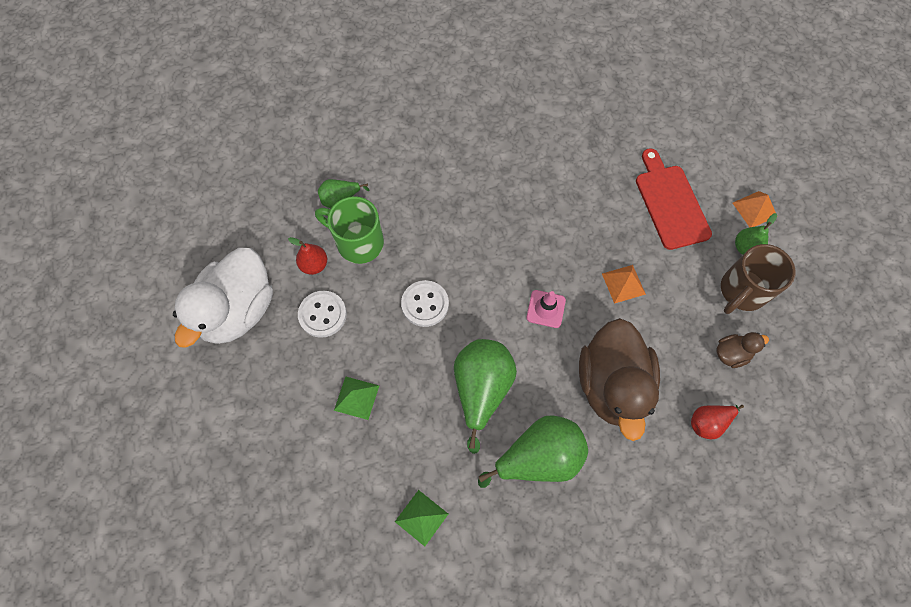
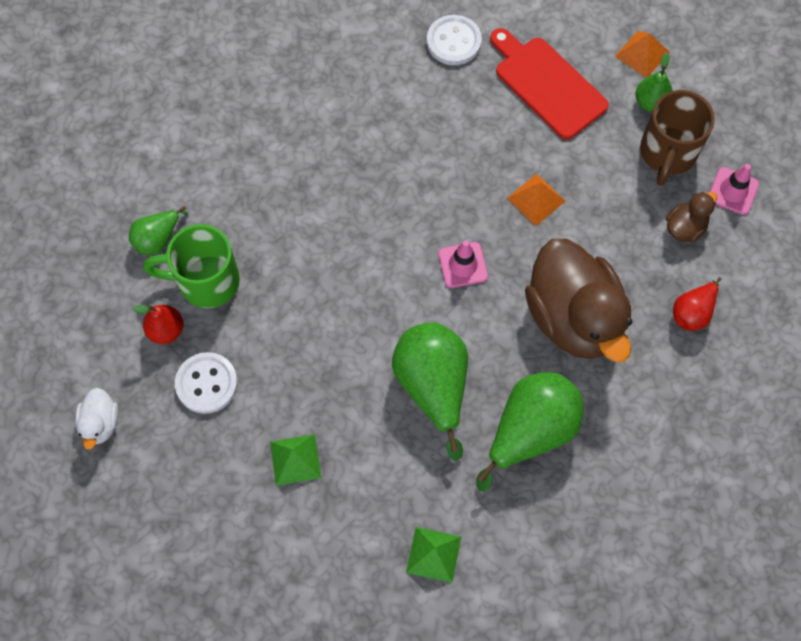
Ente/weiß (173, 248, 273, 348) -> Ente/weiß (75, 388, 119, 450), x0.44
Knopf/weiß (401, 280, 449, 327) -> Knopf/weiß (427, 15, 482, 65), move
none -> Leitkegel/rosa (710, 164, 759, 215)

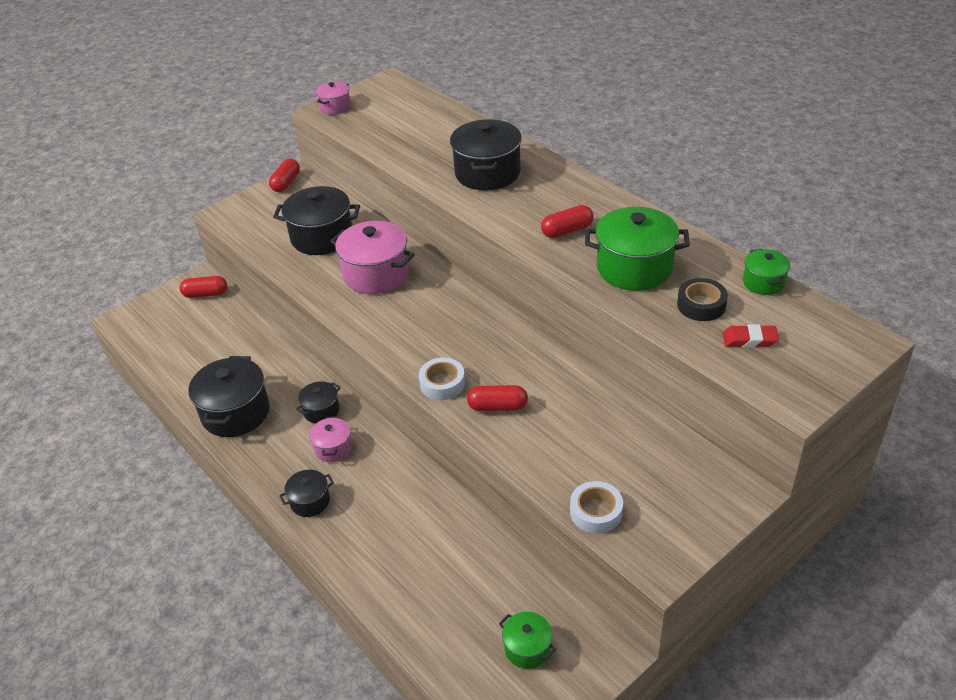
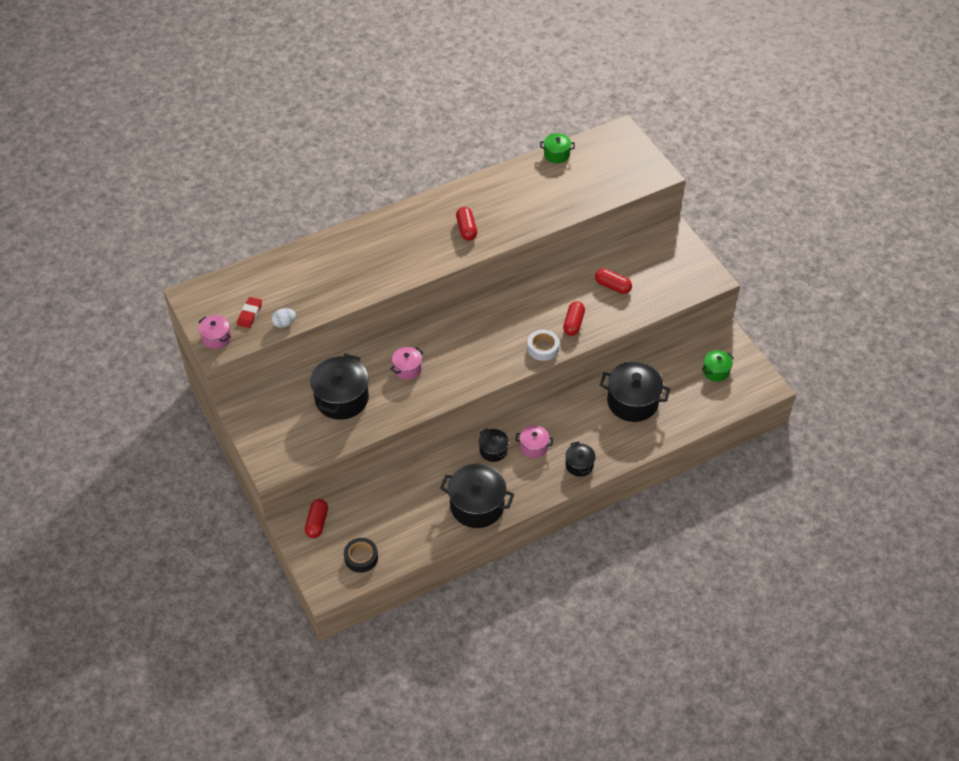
Kapsel/rot (269, 159, 300, 192) -> Kapsel/rot (595, 269, 632, 294), move
Kochtopf/rosa (330, 221, 415, 294) -> Kochtopf/rosa (391, 347, 423, 380), x0.53
Kochtopf/schwarz (450, 119, 522, 190) -> Kochtopf/schwarz (600, 361, 671, 422), move
Klebeband/weiß (570, 481, 623, 534) -> none
Kochtopf/grün (585, 207, 690, 291) -> none
Klebeband/schwarz (677, 278, 728, 321) -> Klebeband/schwarz (344, 538, 378, 573), move
Radiergummi/rot (722, 324, 779, 348) -> Radiergummi/rot (237, 297, 262, 328), move
none -> Ei/weiß (272, 308, 296, 328)

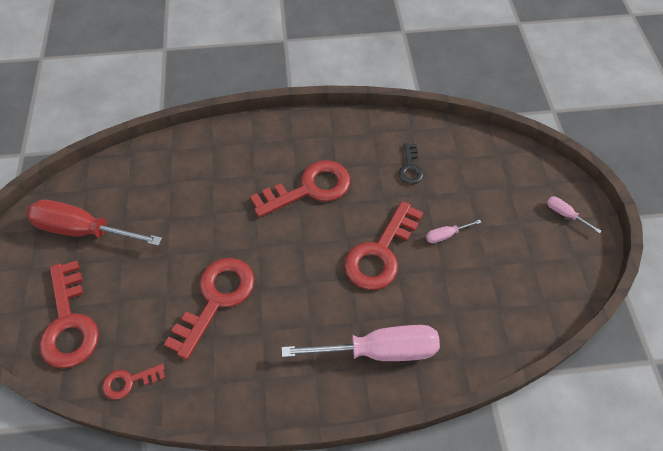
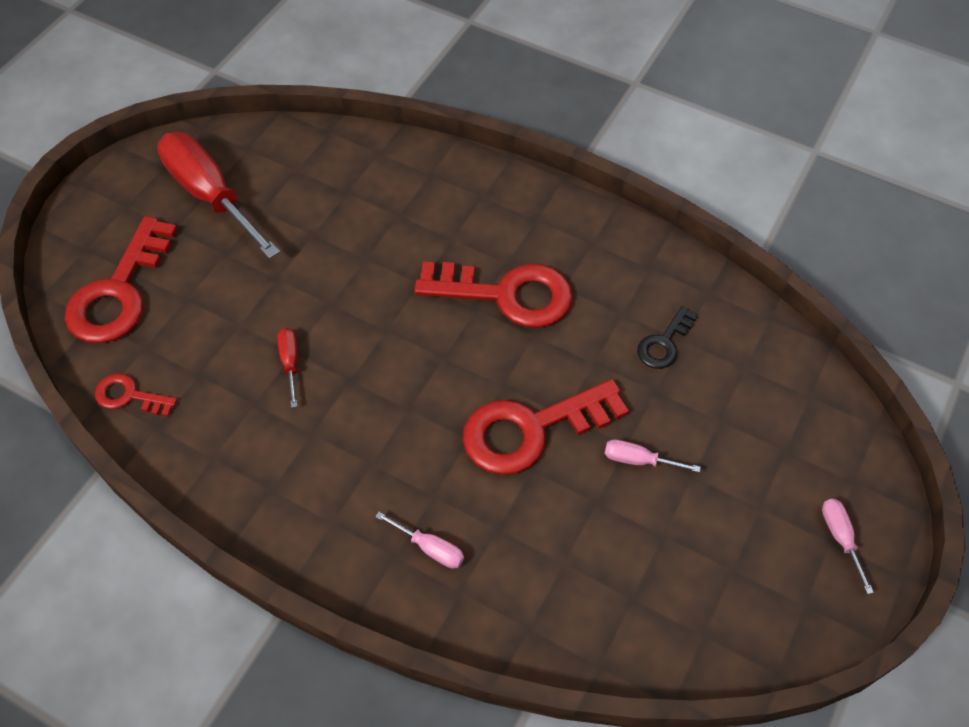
Schlüssel/rot (164, 258, 255, 360) -> Schraubenzieher/rot (277, 328, 298, 408)
Schraubenzieher/rosa (282, 325, 440, 361) -> Schraubenzieher/rosa (375, 512, 464, 569), x0.43

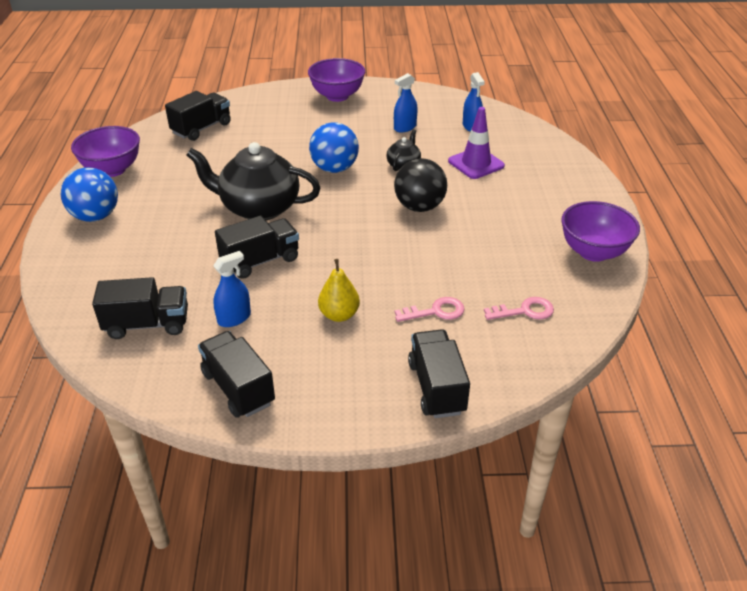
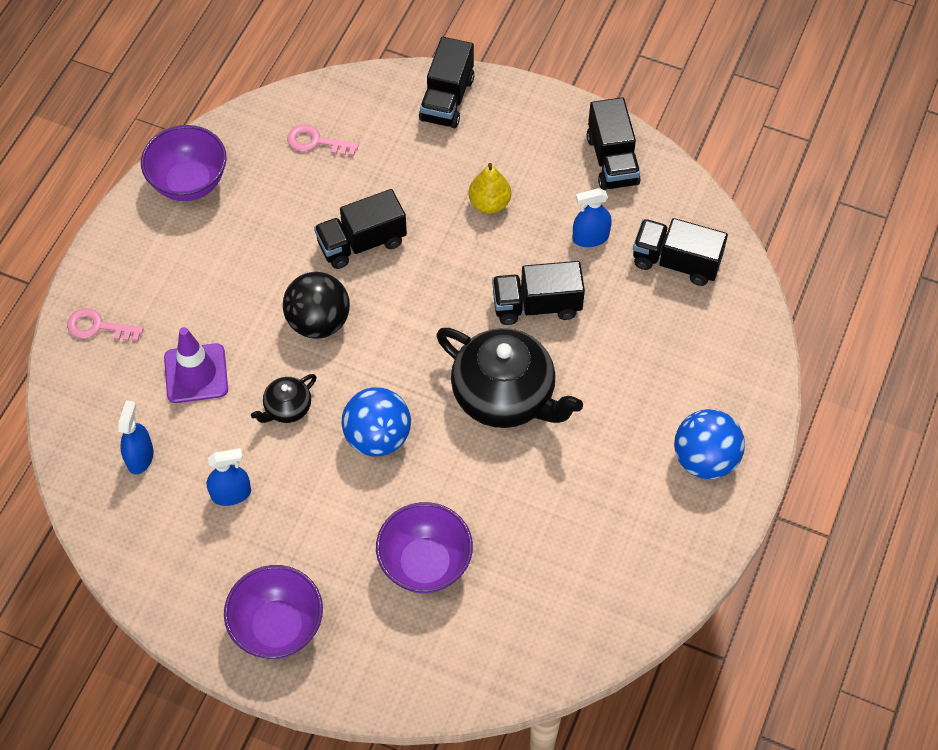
Schüssel/lila (71, 126, 140, 177) -> Schüssel/lila (376, 502, 473, 593), move
Lastwagen/schwarz (165, 91, 231, 141) -> Lastwagen/schwarz (314, 189, 407, 269), move
Schlüssel/rosa (395, 297, 465, 322) -> Schlüssel/rosa (67, 308, 143, 341), move

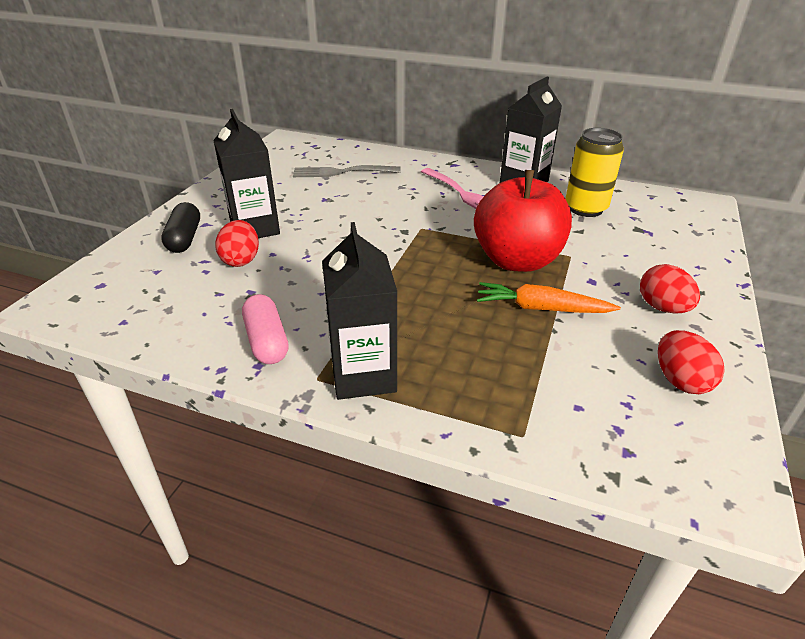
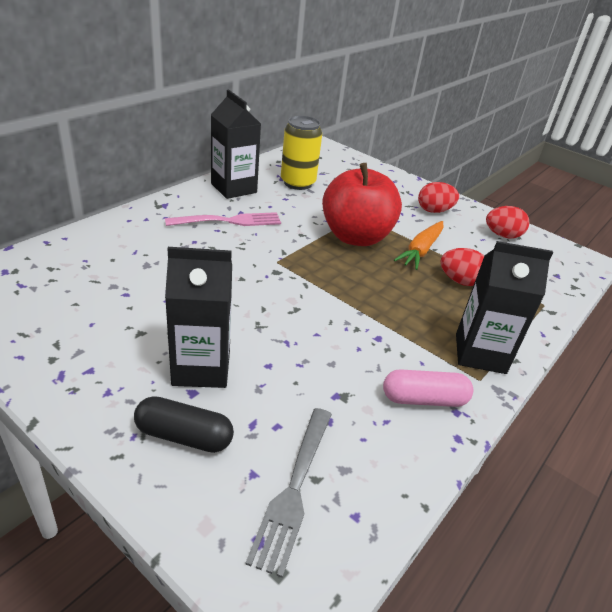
Ei/rot (215, 220, 259, 267) -> Ei/rot (441, 248, 484, 286), move
Gabel/grau (293, 165, 401, 177) -> Gabel/grau (245, 408, 332, 578), move

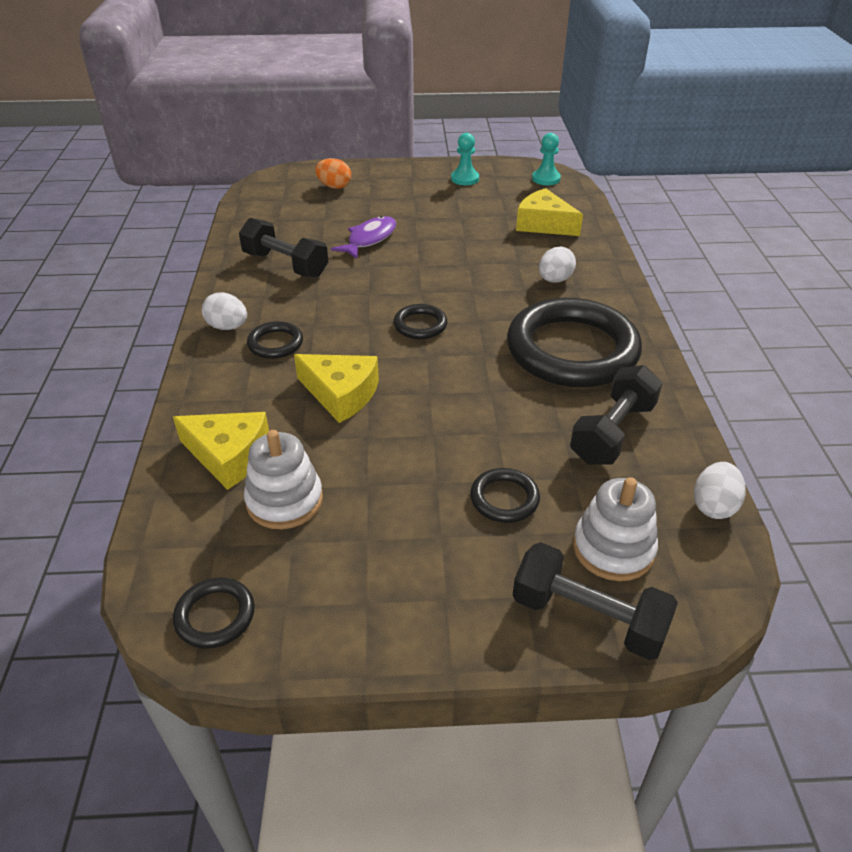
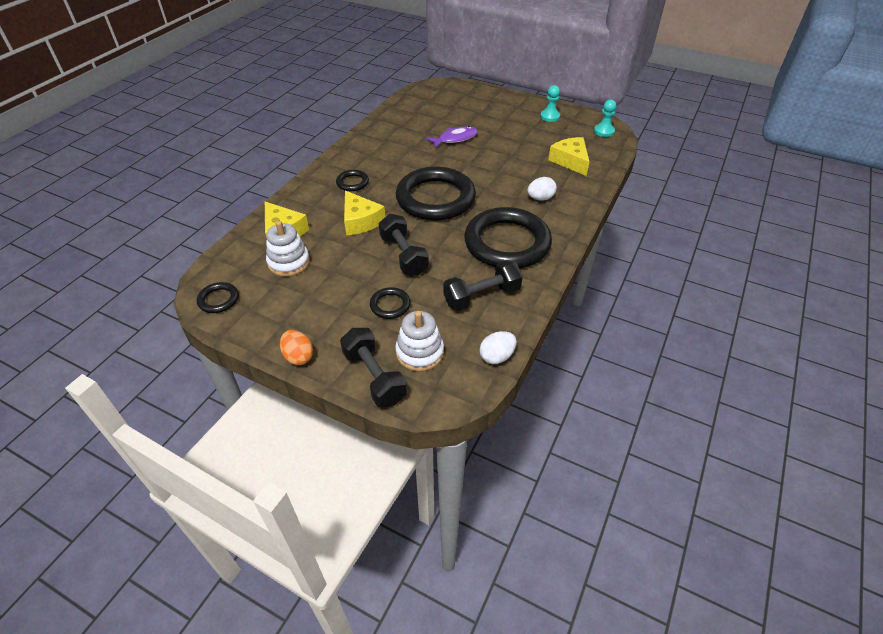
Ei/weiß (202, 292, 247, 330) -> none
Hantel/schwarz (239, 218, 328, 278) -> Hantel/schwarz (379, 214, 429, 276), move
Ei/orange (315, 158, 351, 189) -> Ei/orange (280, 330, 313, 365), move
Ring/schwarz (393, 304, 447, 339) -> Ring/schwarz (396, 166, 476, 221), x2.36

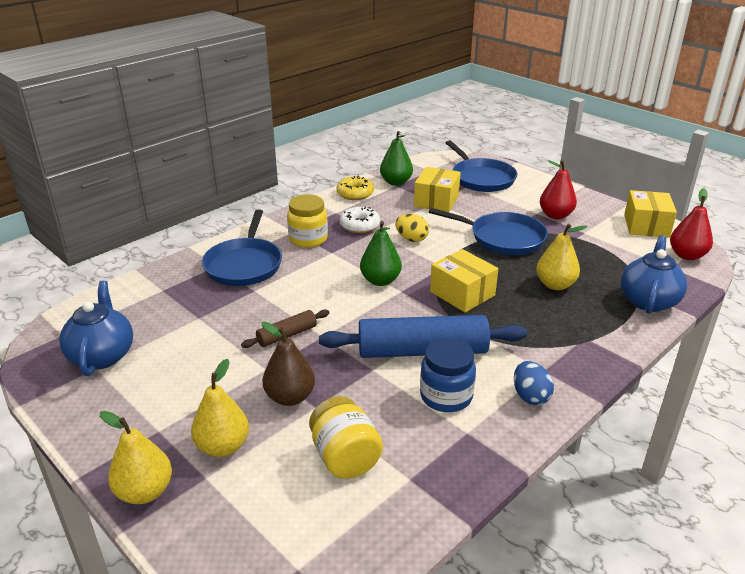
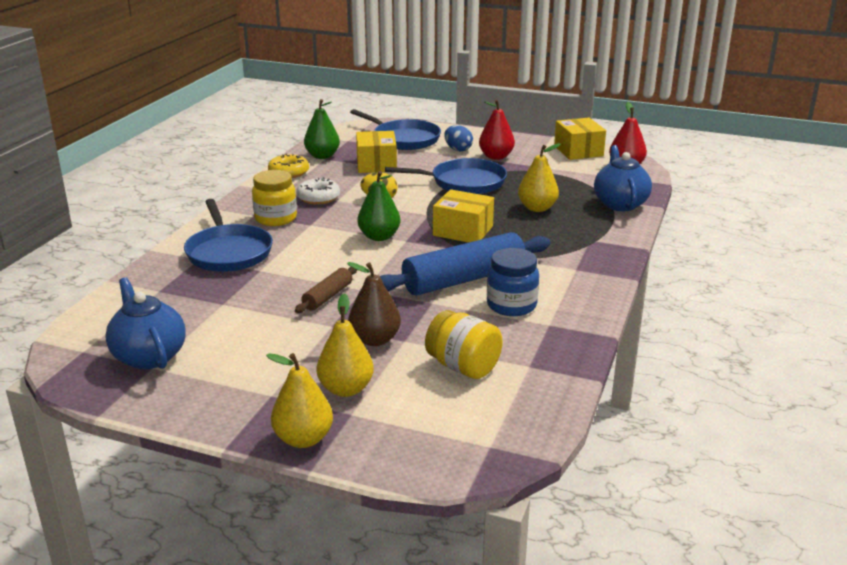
Ei/blau (514, 361, 554, 405) -> Ei/blau (444, 125, 473, 151), move

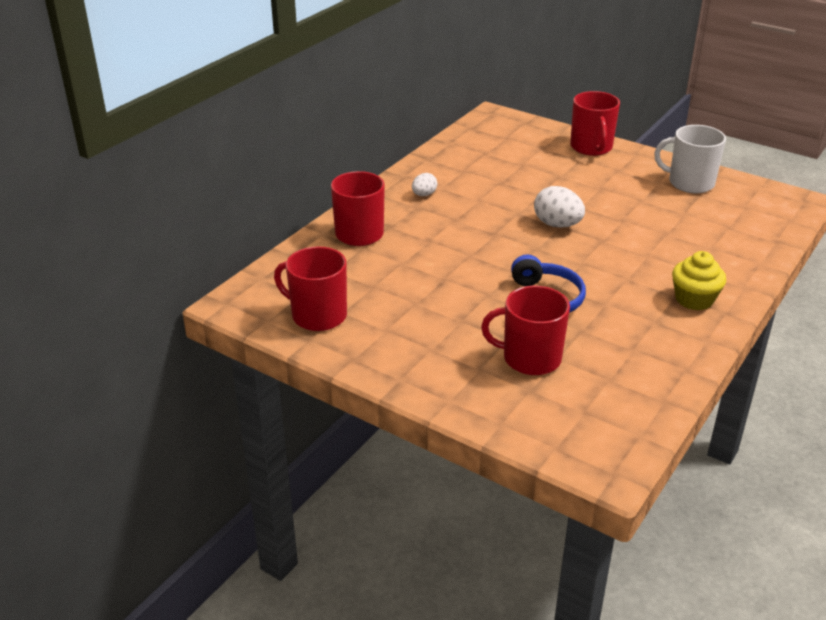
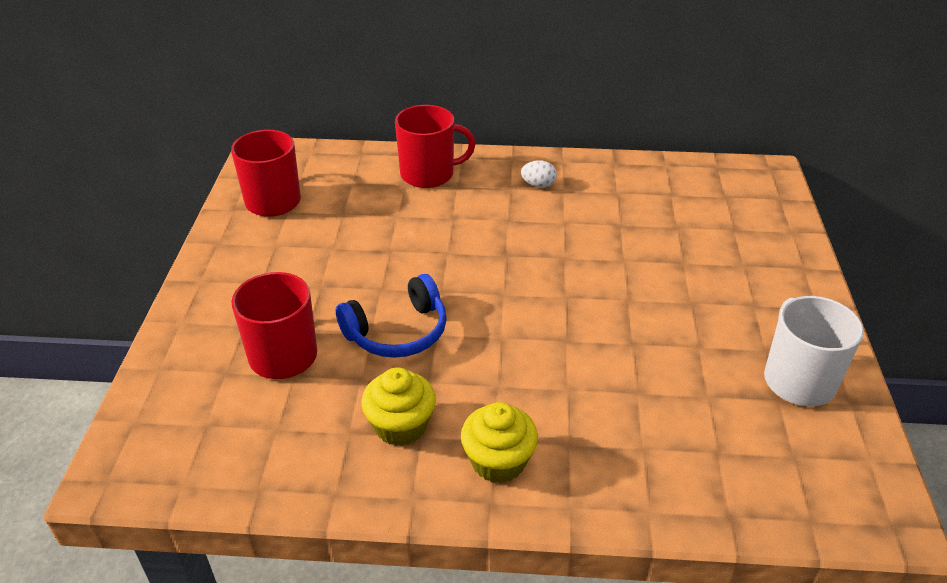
Ei/weiß (534, 186, 585, 227) -> none
Tasse/rot (570, 91, 620, 156) -> none
none -> Muffin/gelb (361, 367, 436, 446)

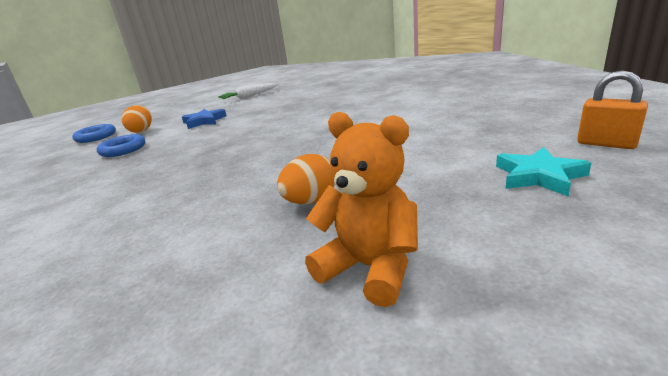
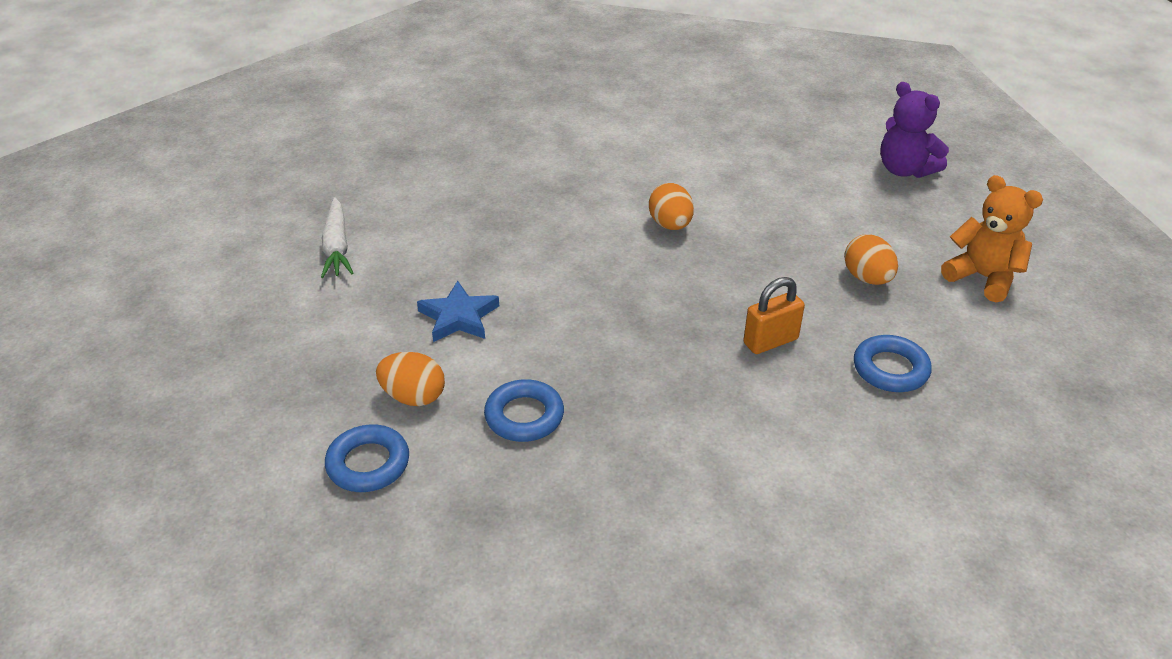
Teddybär/orange (305, 112, 418, 307) -> Teddybär/orange (941, 175, 1043, 302), 75 degrees clockwise
Stern/türkis (496, 147, 591, 197) -> Teddybär/lila (880, 82, 949, 178)
Vorhängeschloss/orange (577, 71, 648, 149) -> Vorhängeschloss/orange (743, 277, 805, 354), move
none -> Ei/orange (649, 183, 694, 230)
none -> Ring/blau (854, 335, 932, 392)

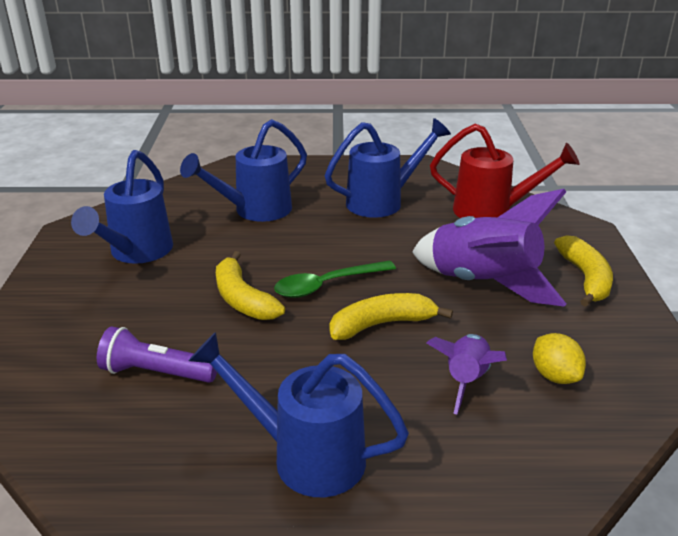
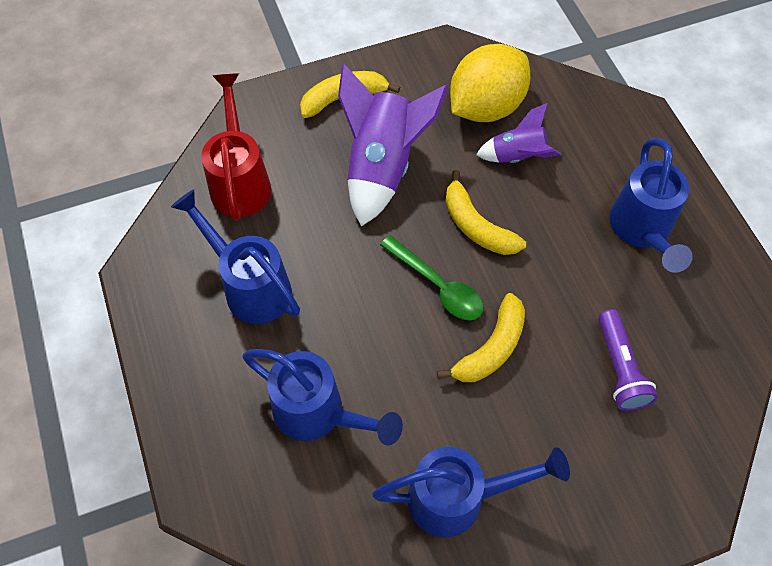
Zitrone/gelb (533, 333, 586, 384) -> Zitrone/gelb (450, 44, 530, 122), x2.03

